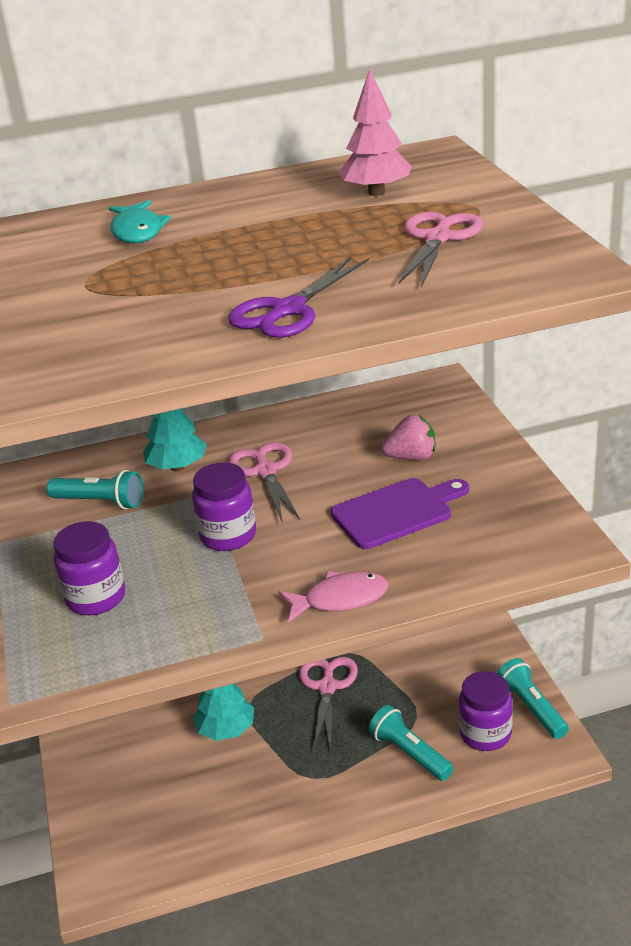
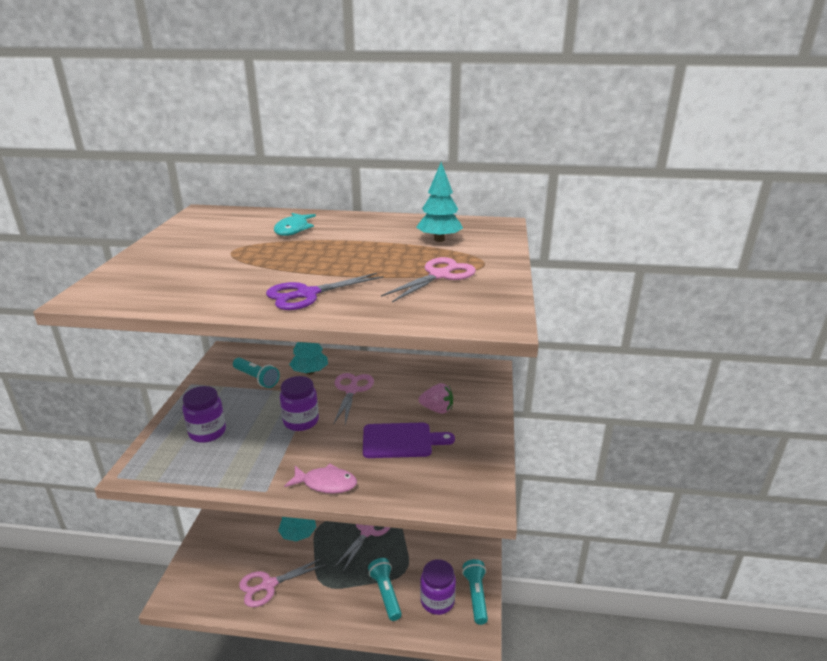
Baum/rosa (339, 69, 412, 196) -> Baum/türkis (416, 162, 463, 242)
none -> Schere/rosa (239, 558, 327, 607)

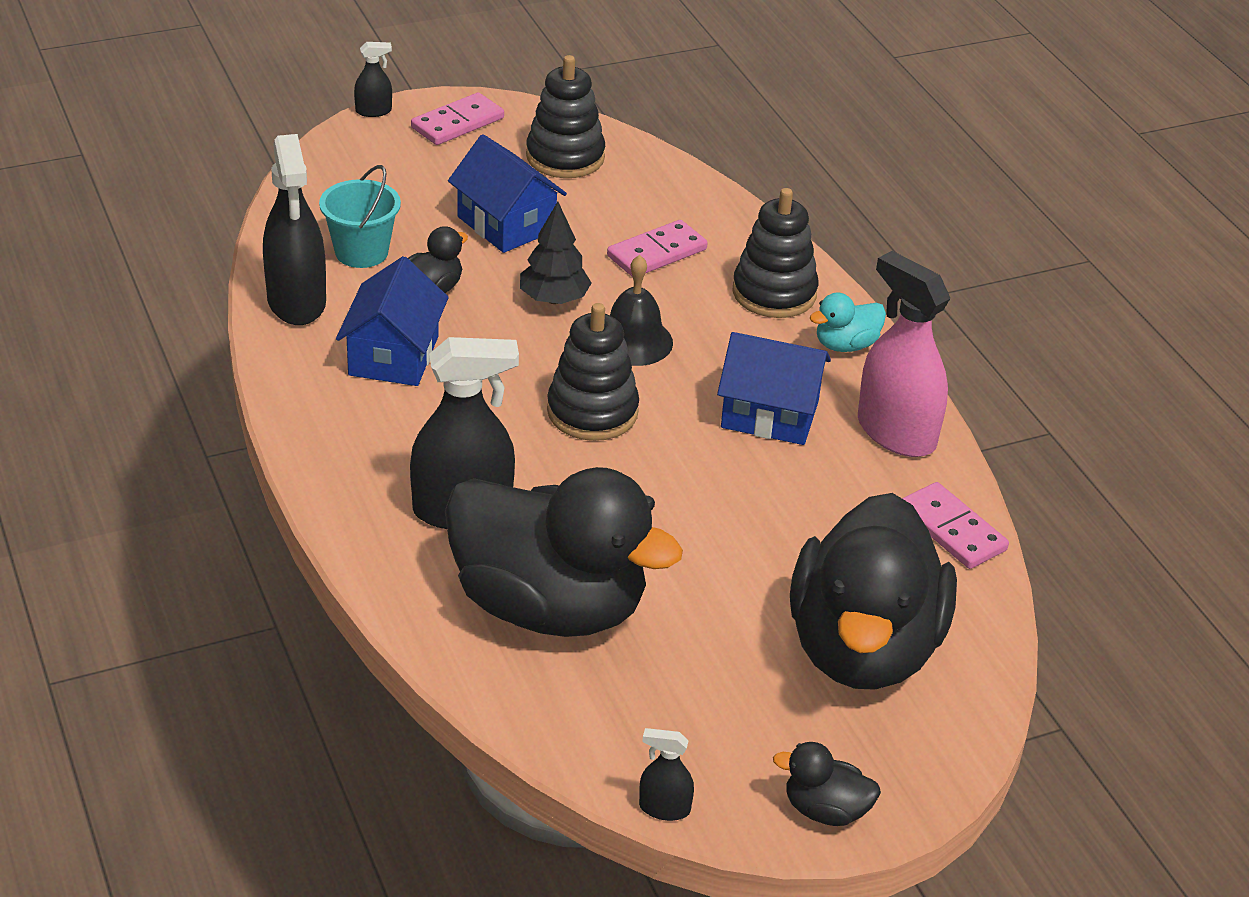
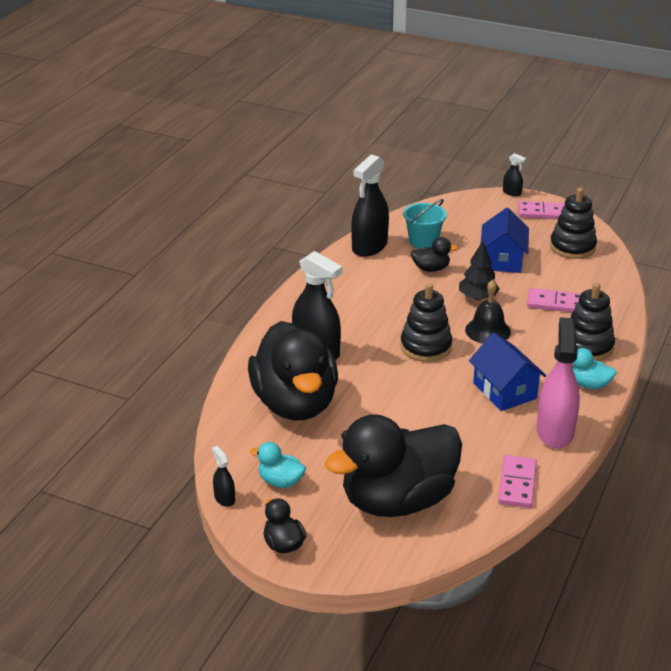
Haus/blau (336, 256, 449, 386) -> none
none -> Ente/türkis (250, 442, 306, 488)

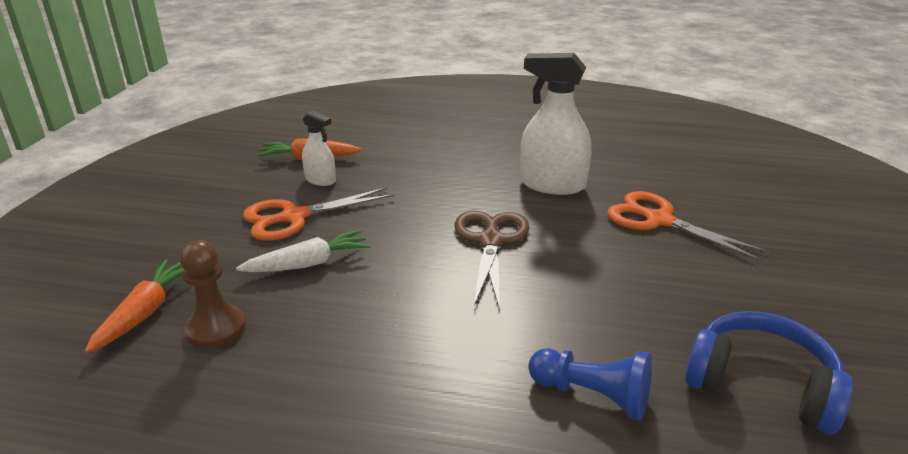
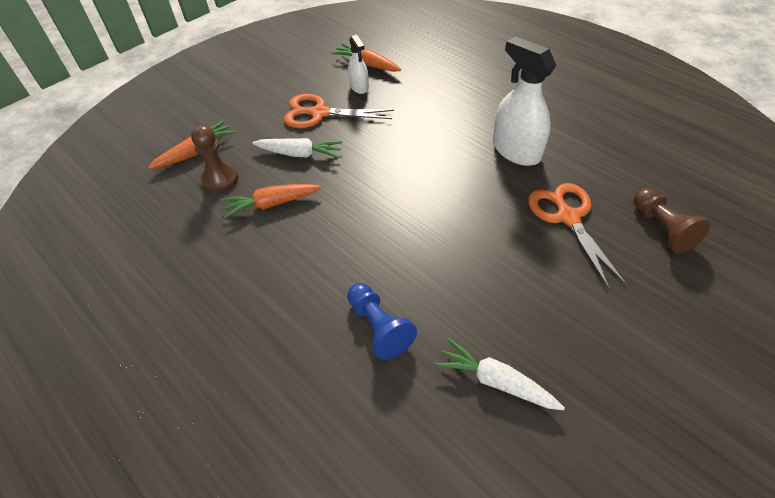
Schere/braun (454, 211, 530, 310) -> none
Kopfhörer/blau (685, 311, 853, 434) -> Karotte/weiß (435, 338, 565, 410)
none -> Karotte/orange (222, 184, 321, 218)
none -> Bauer/braun (634, 188, 710, 253)

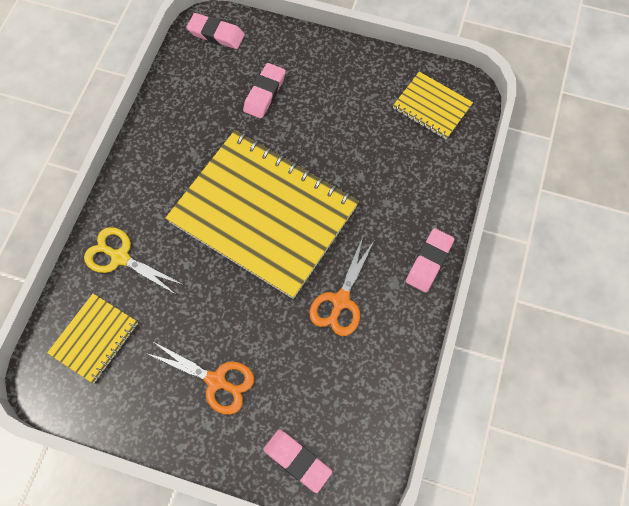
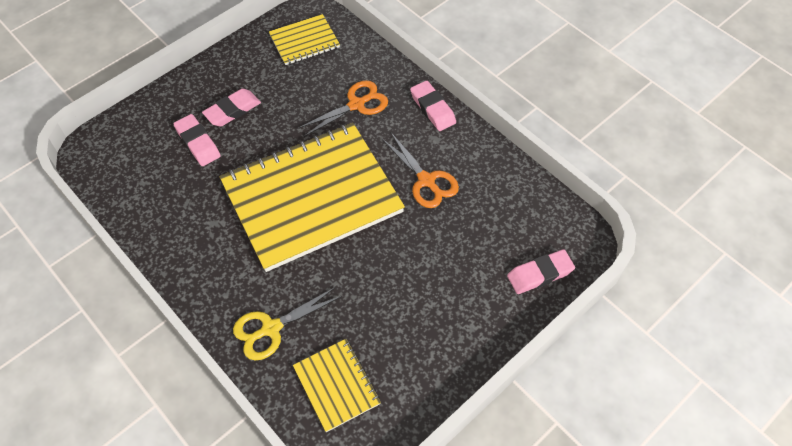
Schere/orange (146, 341, 254, 415) -> Schere/orange (299, 80, 388, 137), move
Radiergummi/rosa (186, 13, 245, 49) -> Radiergummi/rosa (202, 88, 261, 127), move

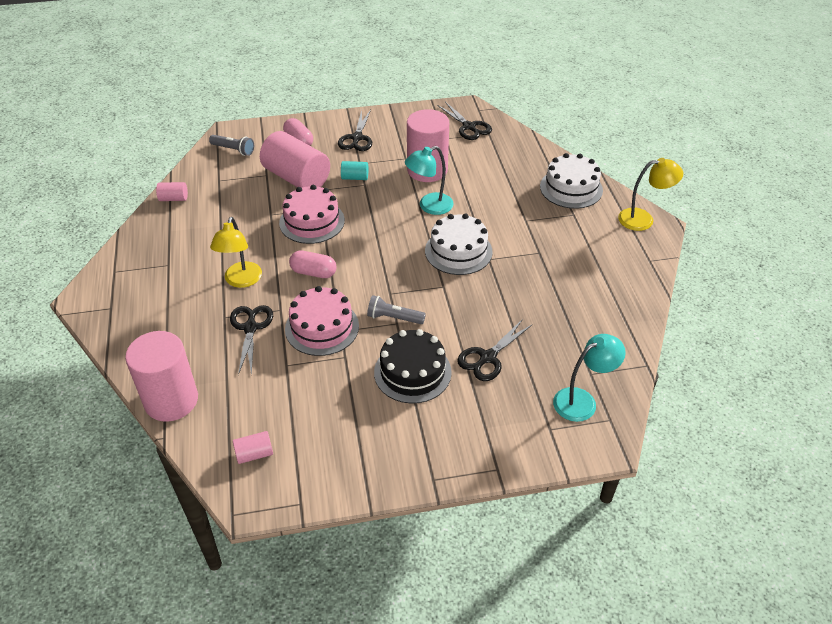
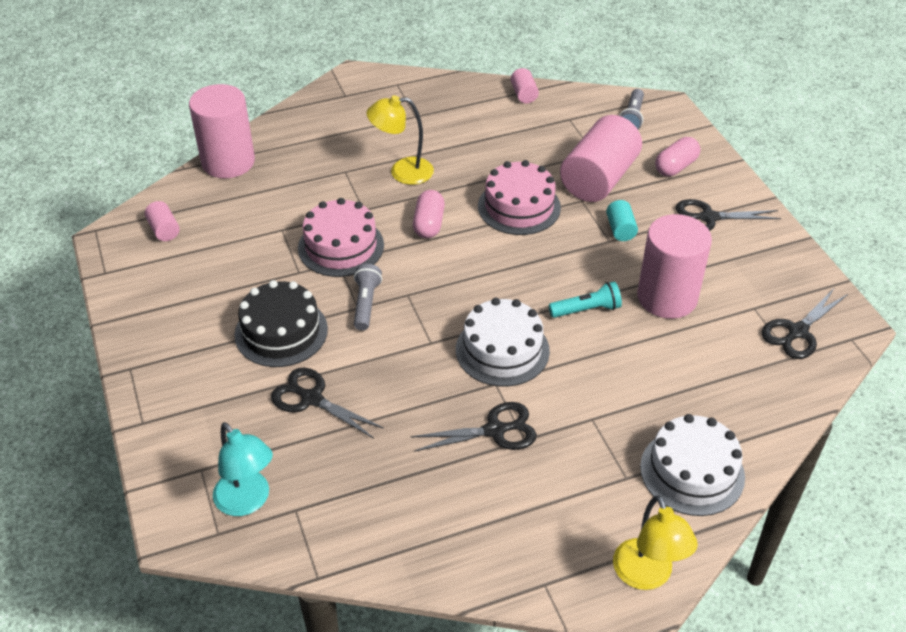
Schere/schwarz (230, 305, 273, 376) -> Schere/schwarz (410, 402, 537, 452), move
Lampe/türkis (405, 146, 454, 215) -> Taschenlampe/türkis (549, 281, 622, 318)

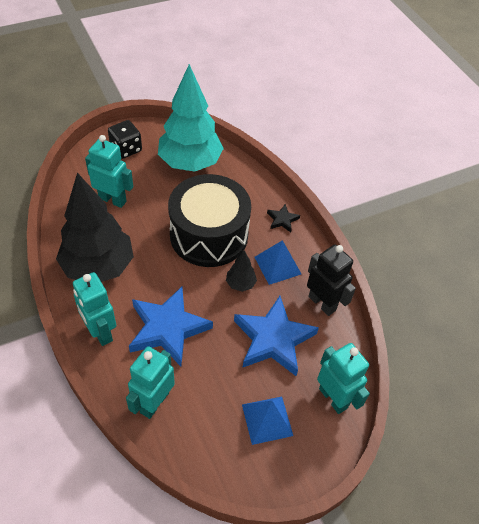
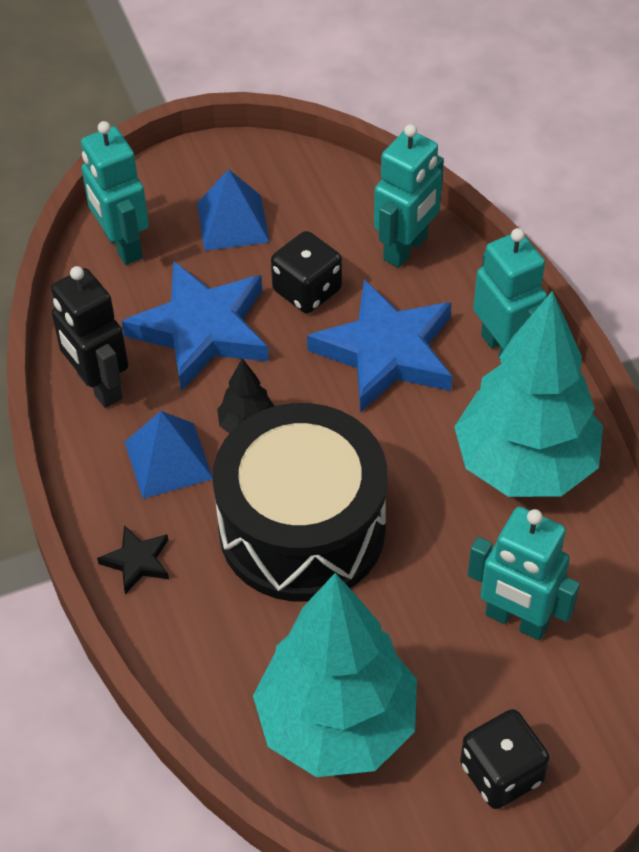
Baum/schwarz (56, 173, 134, 282) -> Baum/türkis (454, 291, 603, 497)
none -> Spielwürfel/schwarz (271, 231, 342, 313)

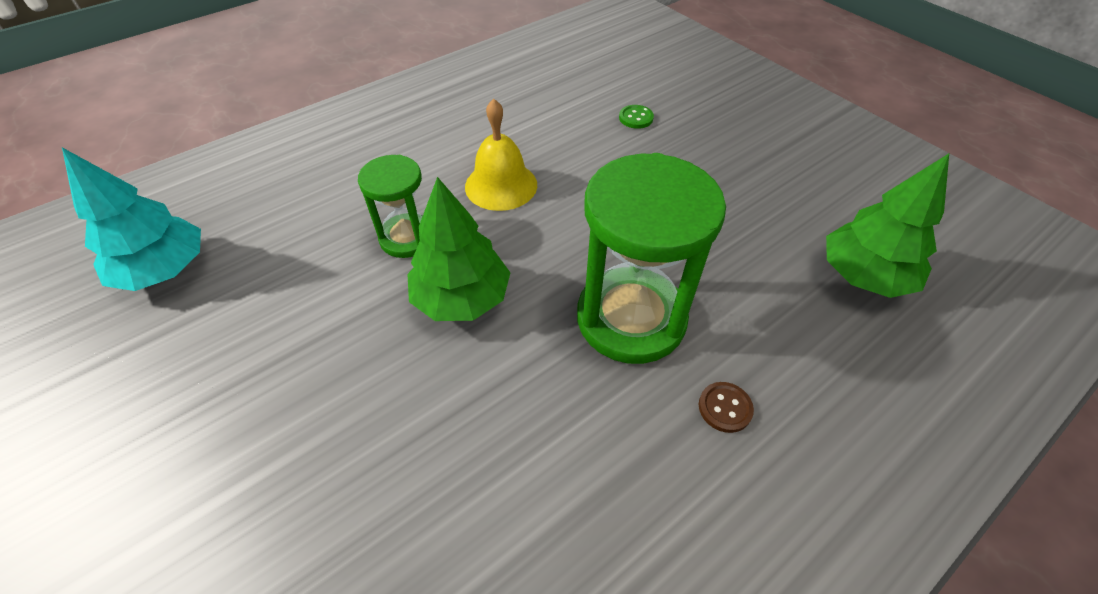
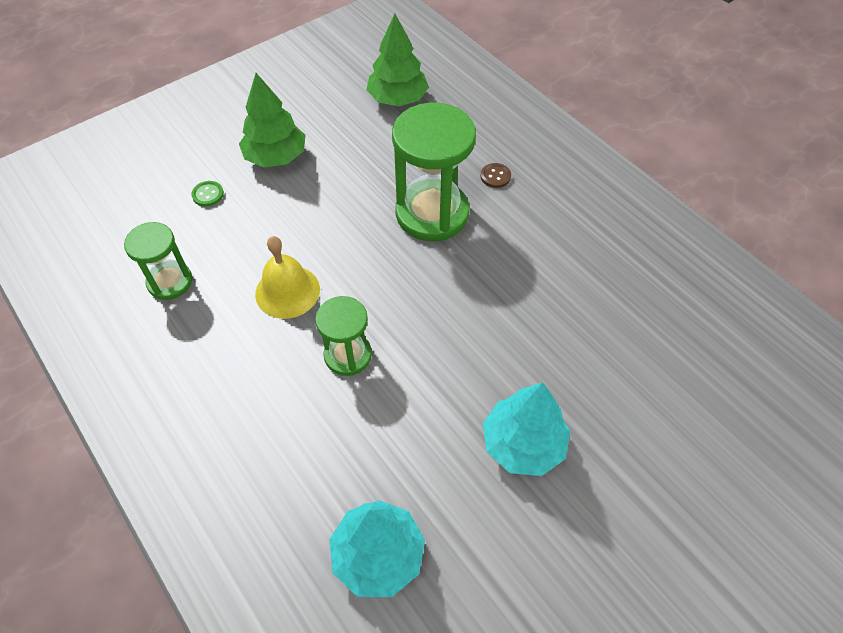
Baum/grün (407, 177, 510, 321) -> Baum/grün (239, 73, 305, 168), move
none -> Sanduhr/grün (124, 222, 192, 300)
none -> Baum/türkis (483, 382, 570, 476)

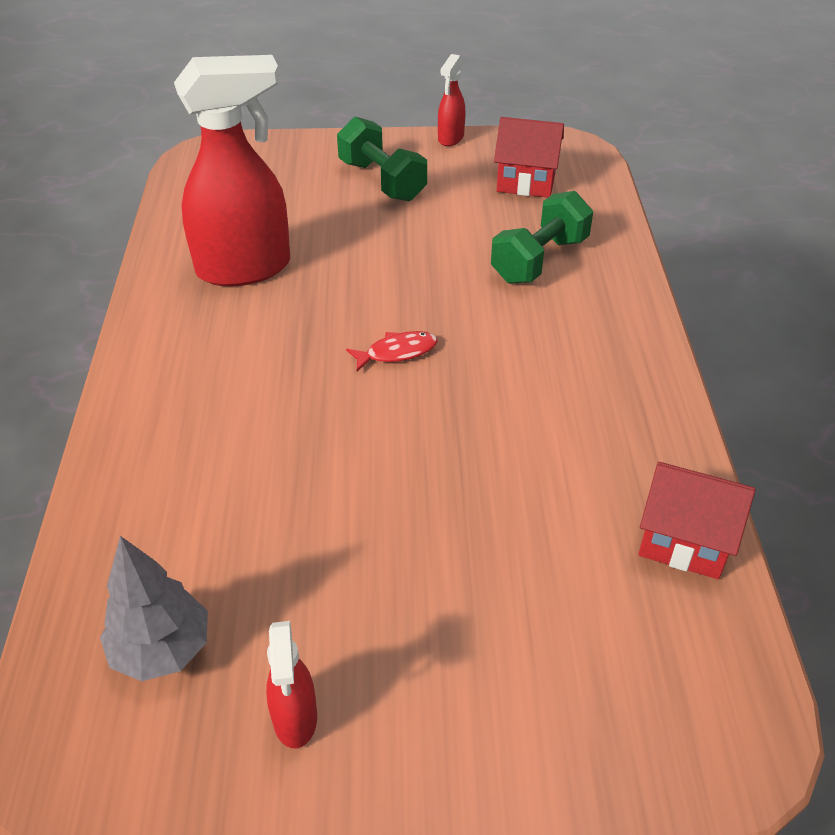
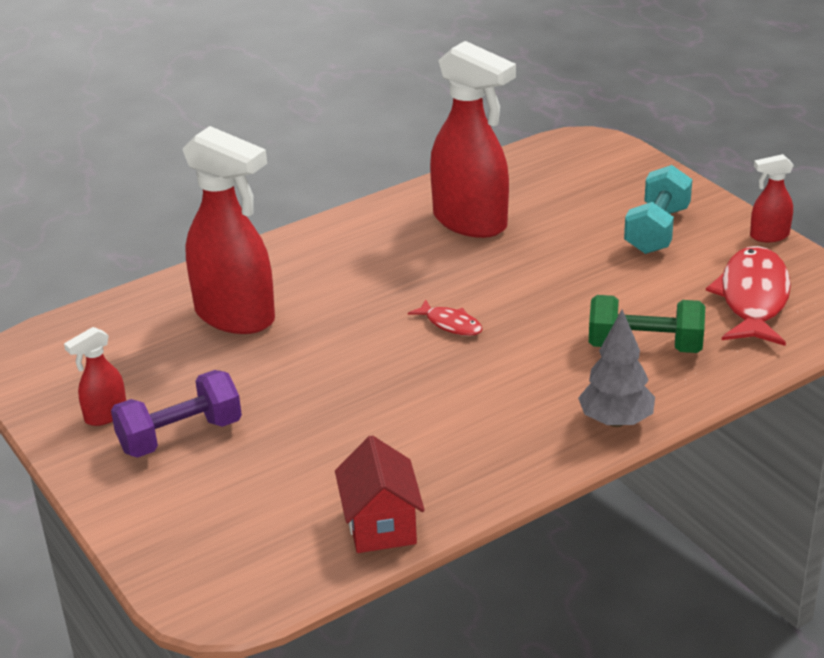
Baum/grau (100, 536, 208, 681) -> Baum/grau (578, 309, 655, 427), move
Hantel/grün (337, 117, 427, 201) -> Hantel/türkis (624, 165, 692, 254)
Haus/rot (494, 117, 564, 198) -> Fisch/rot (706, 246, 791, 346)
none -> Hantel/lila (111, 370, 242, 458)
none -> Sprühflasche/rot (182, 126, 275, 334)

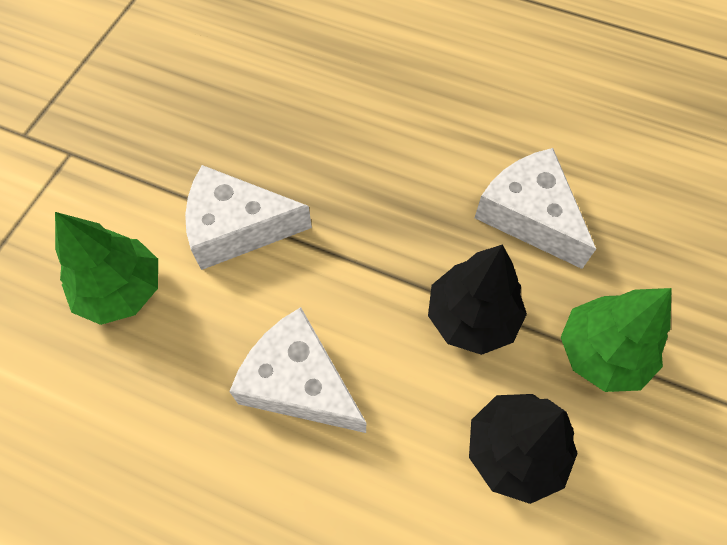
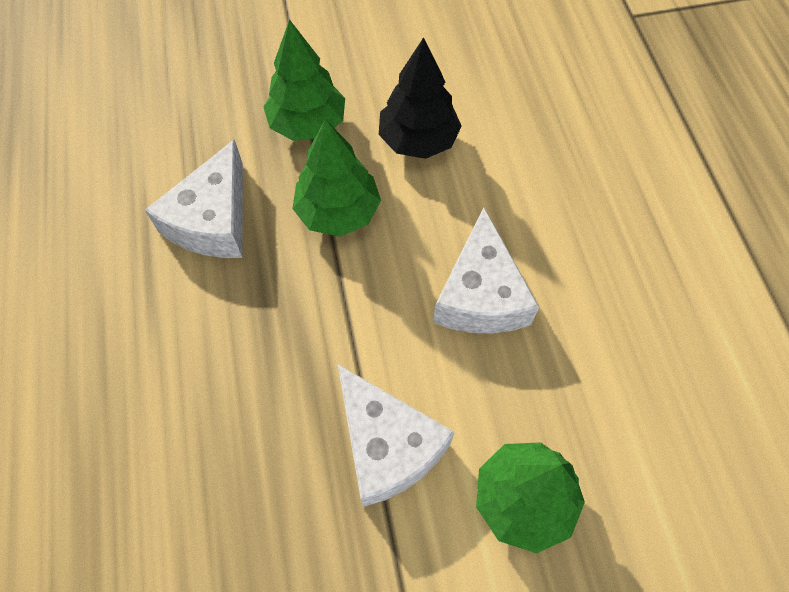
Baum/schwarz (428, 244, 527, 355) -> Baum/grün (292, 119, 381, 237)

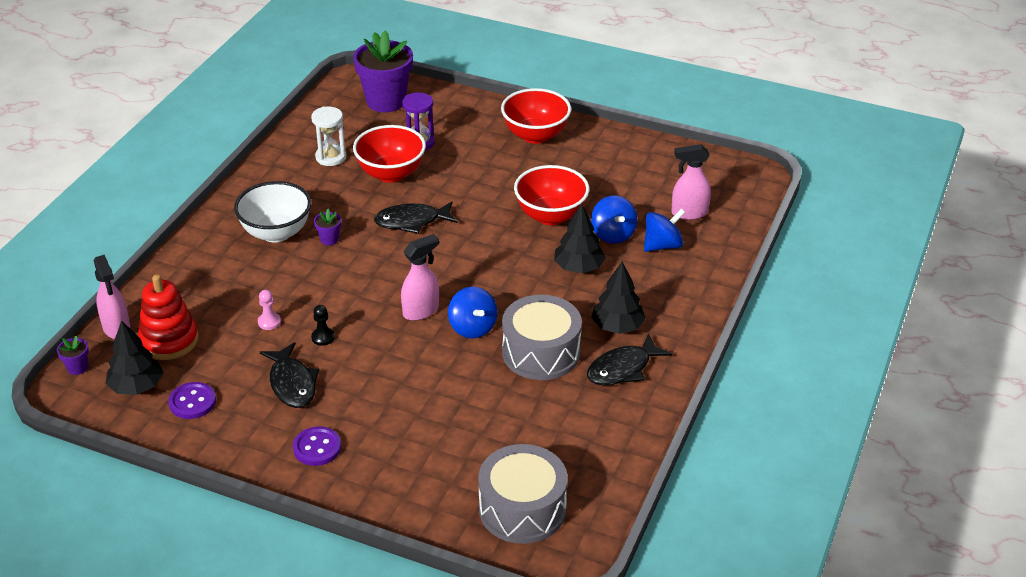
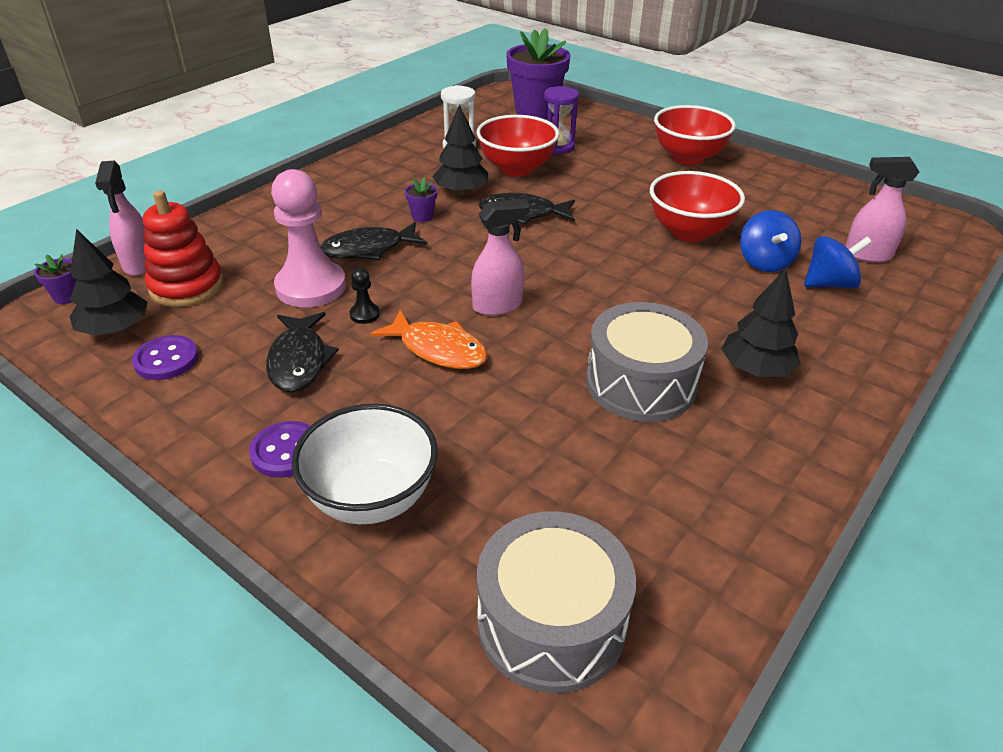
Schüssel/weiß (234, 181, 311, 243) -> Schüssel/weiß (291, 404, 438, 524), move
Bauer/rosa (258, 290, 281, 330) -> Bauer/rosa (271, 169, 346, 307), x2.43
Kreisel/blau (448, 287, 497, 338) -> none
Baum/schwarz (554, 203, 605, 273) -> Baum/schwarz (432, 104, 488, 195), move
Fisch/schwarz (587, 334, 672, 386) -> Fisch/schwarz (320, 222, 427, 260), move
none -> Fisch/orange (370, 310, 488, 369)

